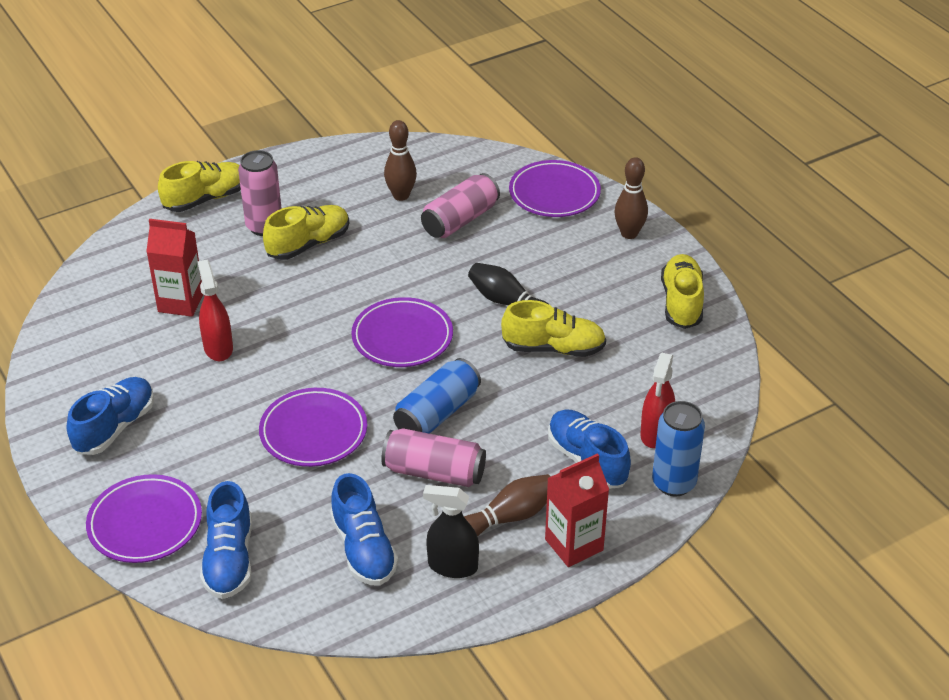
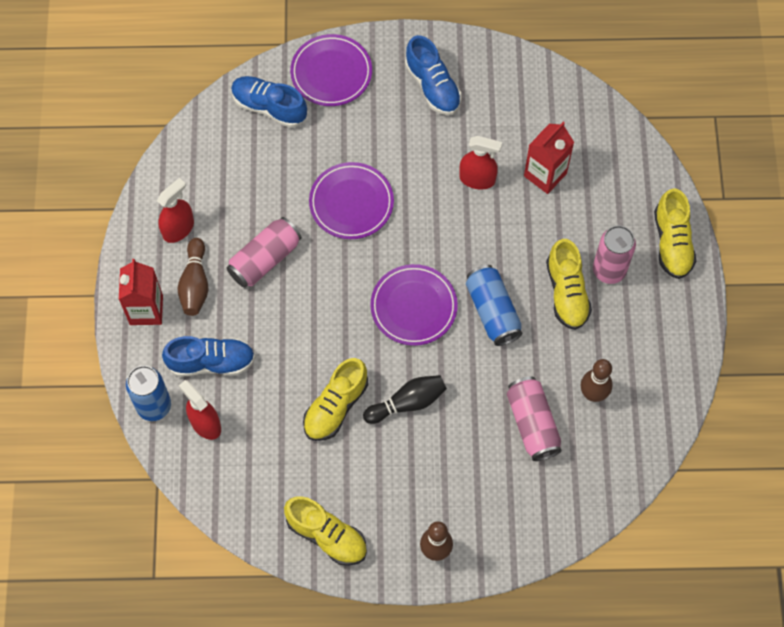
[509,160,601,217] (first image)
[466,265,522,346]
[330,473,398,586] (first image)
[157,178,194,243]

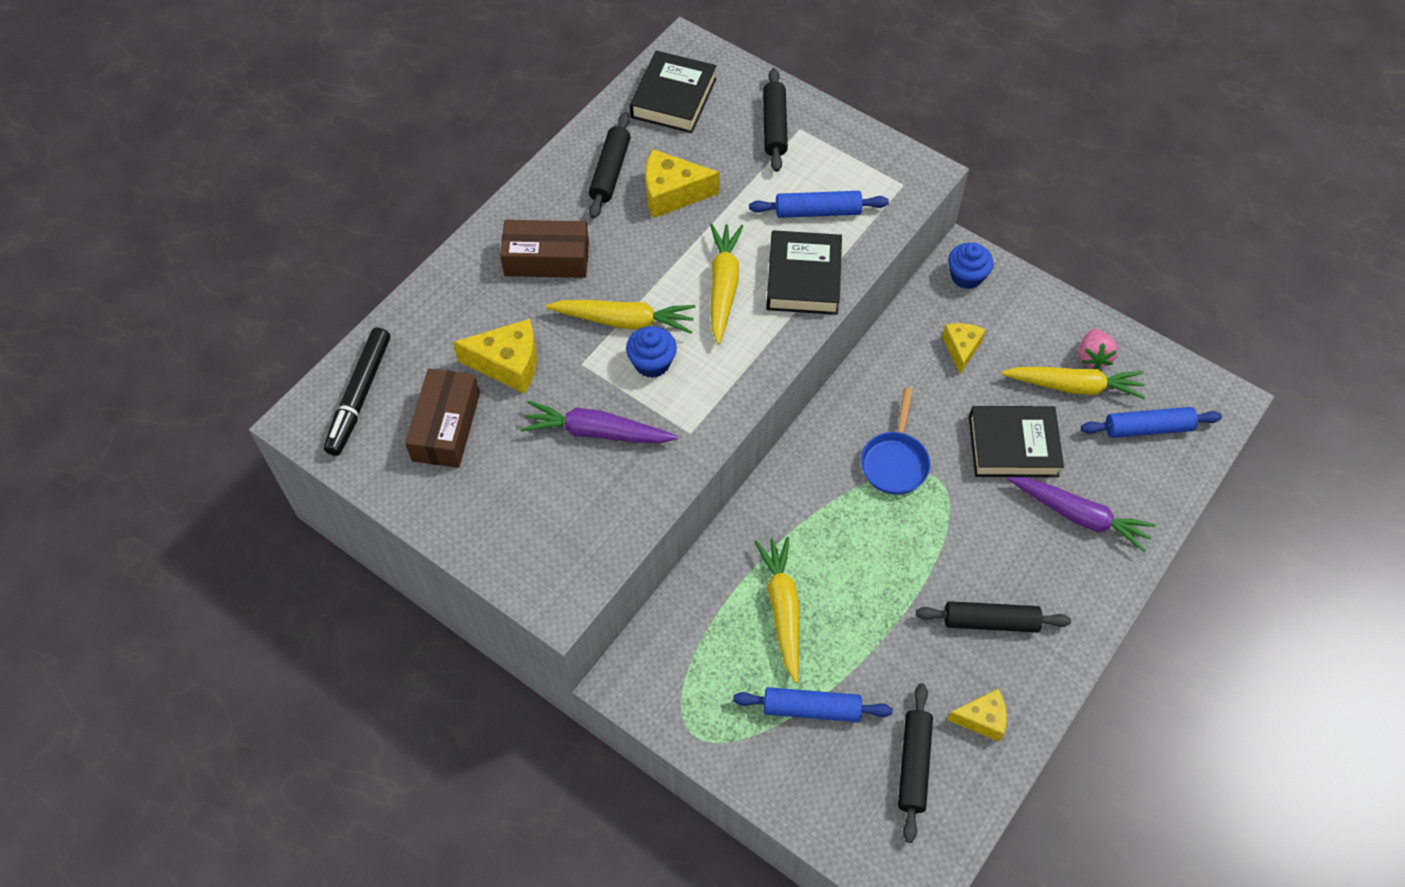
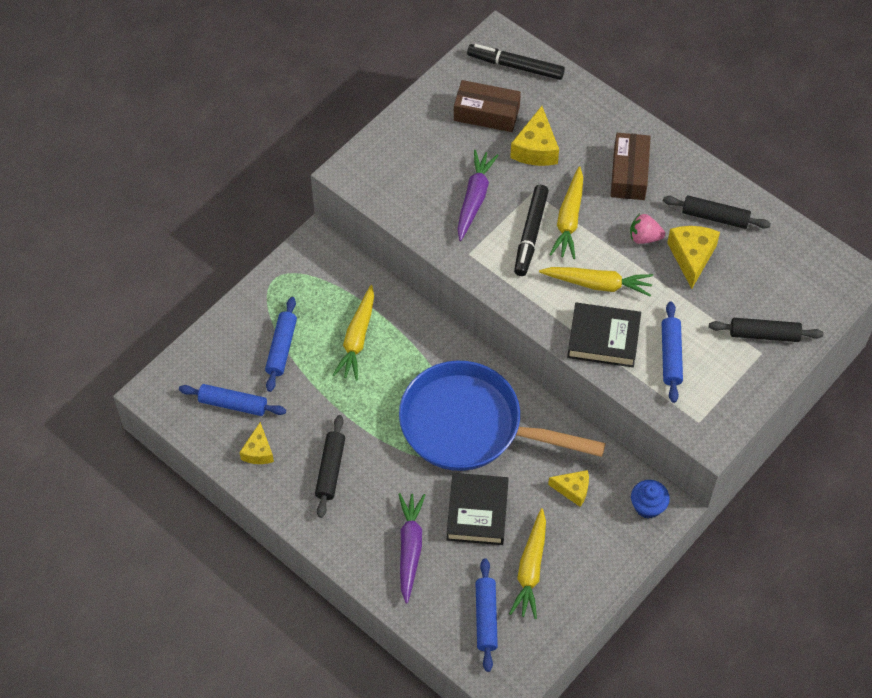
[630,51,717,133] (first image)
[514,185,549,276]
[630,214,665,244]
[399,361,606,471]
[398,493,425,604]
[333,285,374,381]
[179,384,286,416]

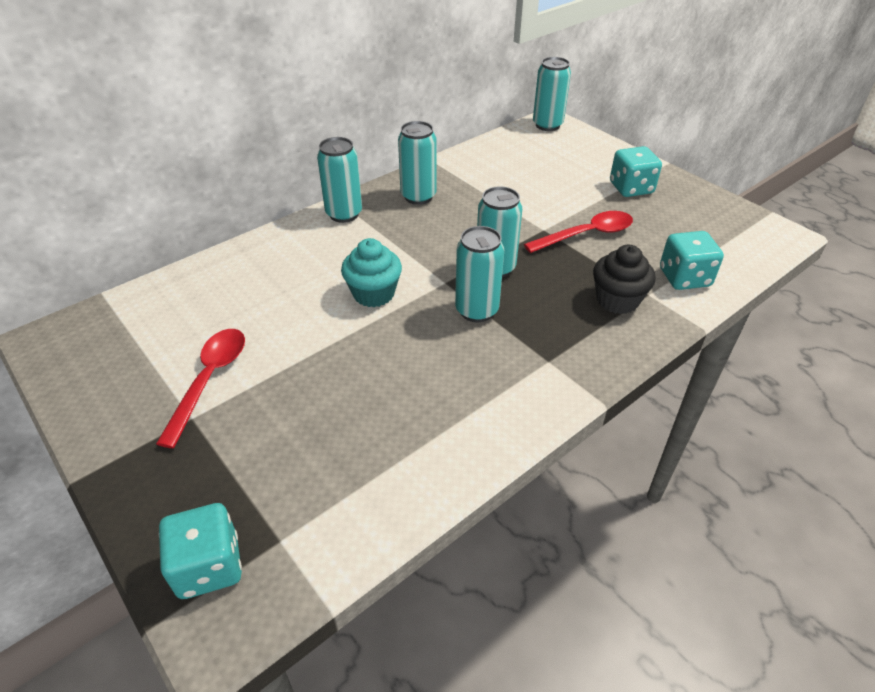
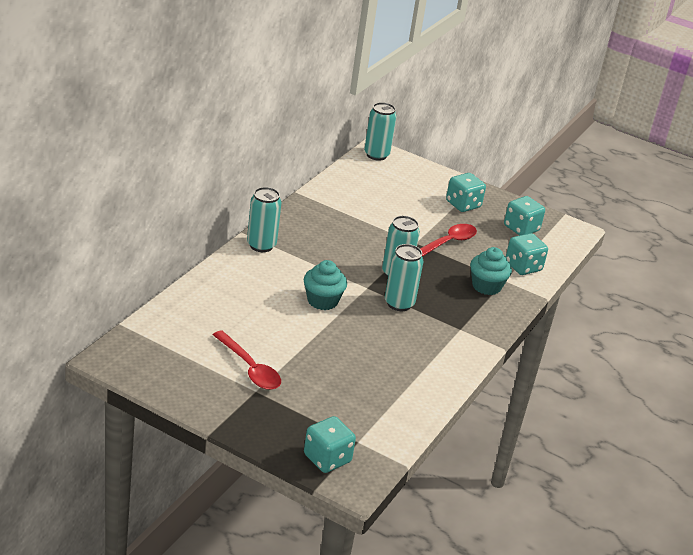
[398,121,436,205] (first image)
[470,247,512,295]
[213,330,281,390]
[504,196,545,236]

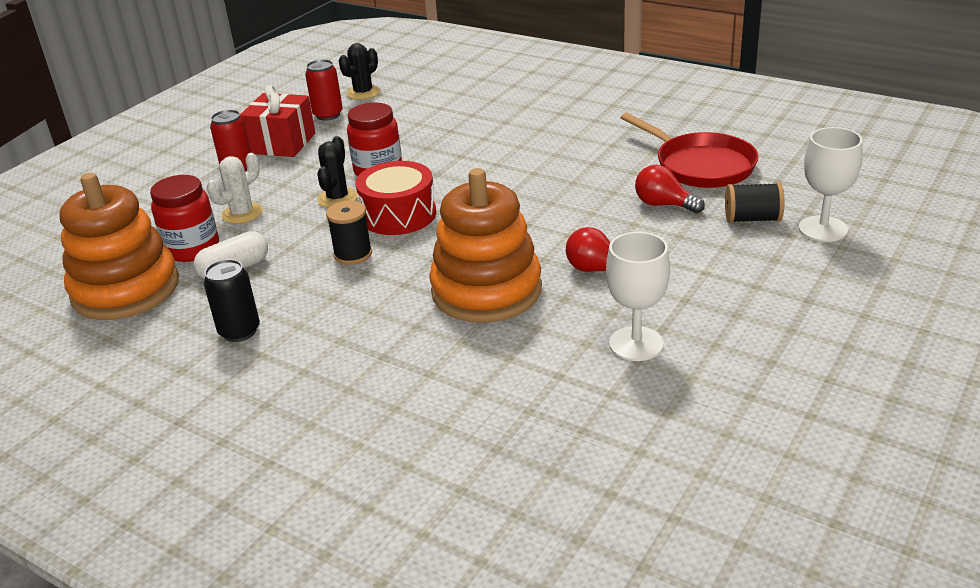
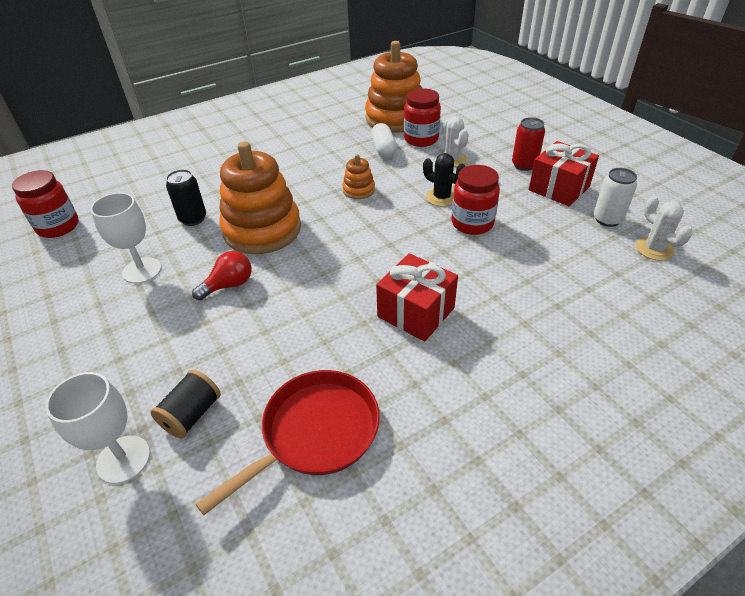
[636,196,693,261]
[594,168,637,227]
[196,370,380,515]
[355,161,436,235] (first image)
[635,165,705,213] (first image)
[343,154,375,199]
[166,169,206,226]
[12,170,79,238]
[376,253,458,342]

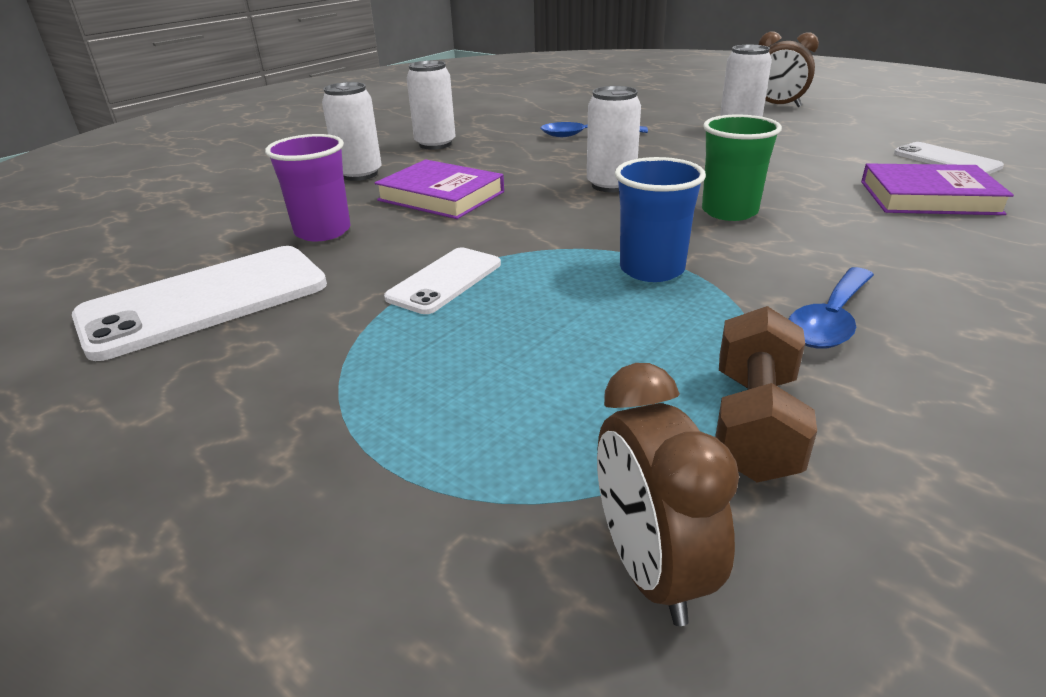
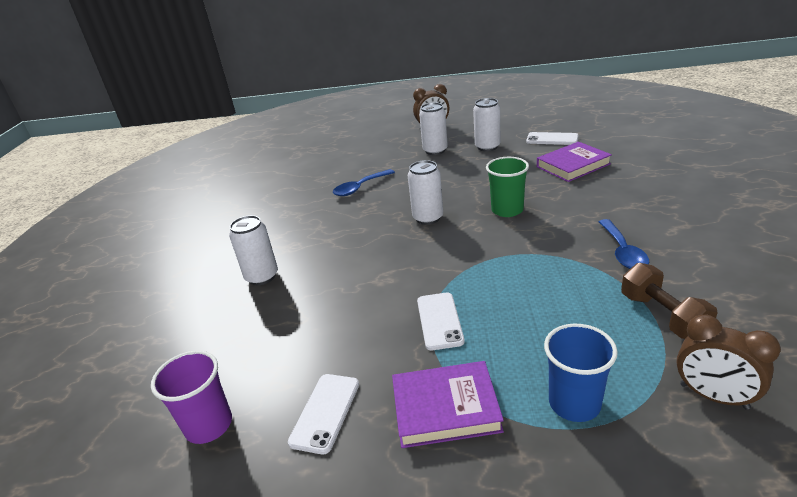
[473,98,500,151]
[151,351,232,444]
[544,324,618,422]
[392,361,504,448]
[288,374,359,454]

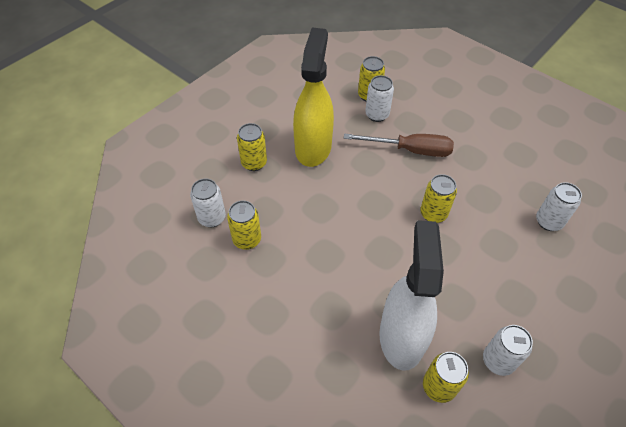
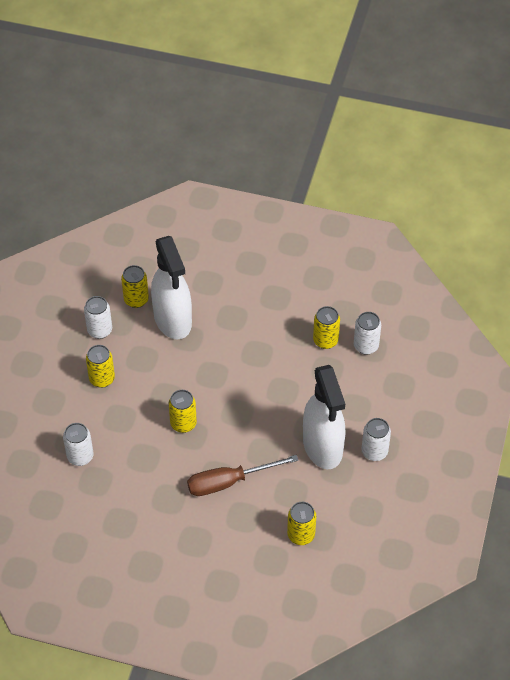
[303,365,346,469]
[362,418,391,461]
[86,345,115,388]

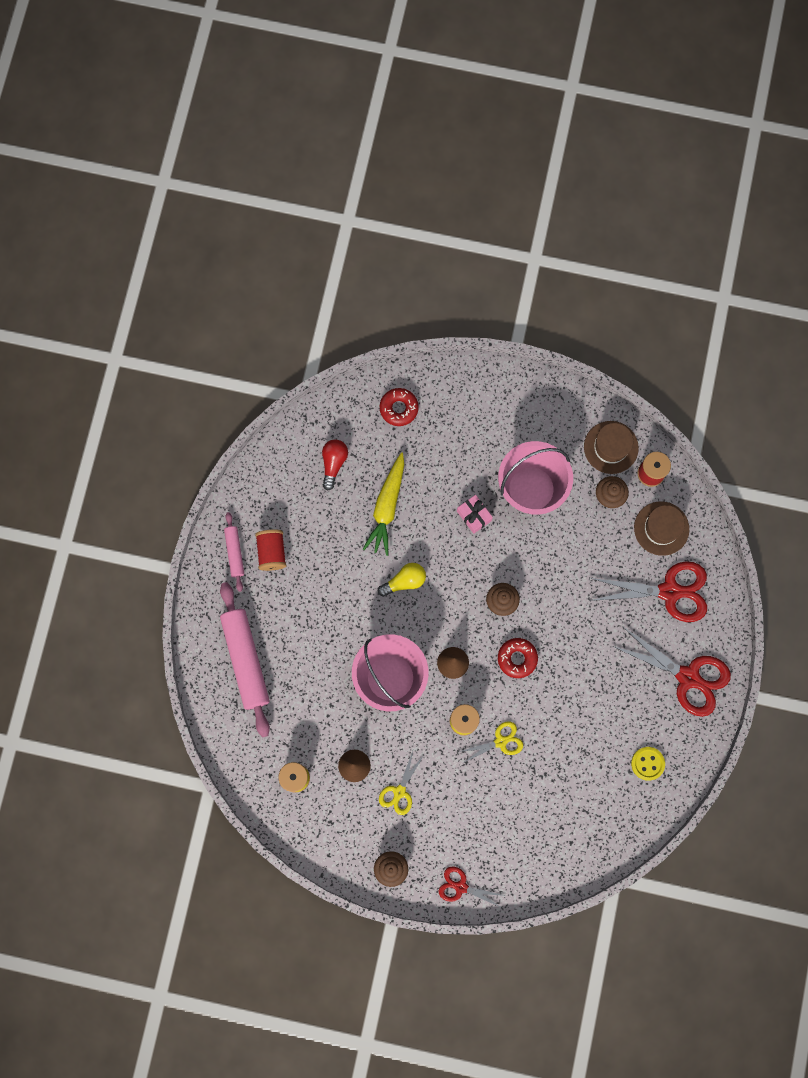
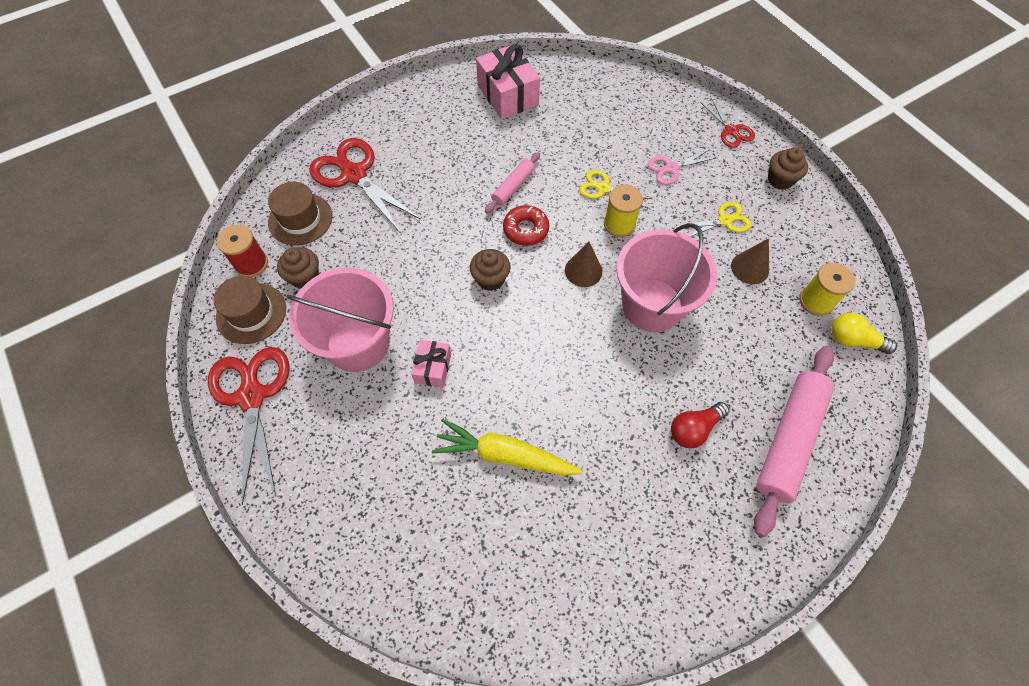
[380,388,419,426] (first image)
[671,402,729,449]
[432,419,582,476]
[485,152,540,214]
[255,529,287,571] (first image)
[831,313,897,354]
[208,347,290,505]
[476,44,540,119]
[648,149,715,185]

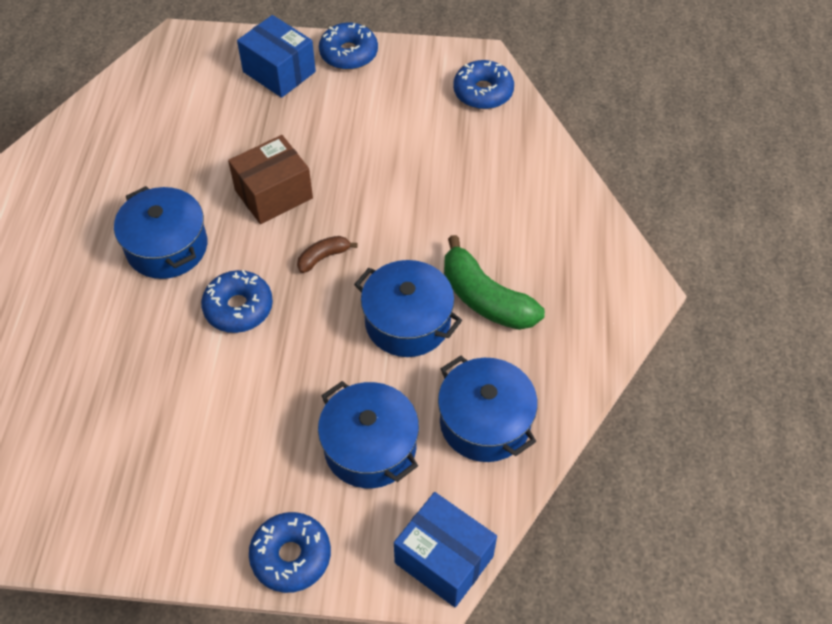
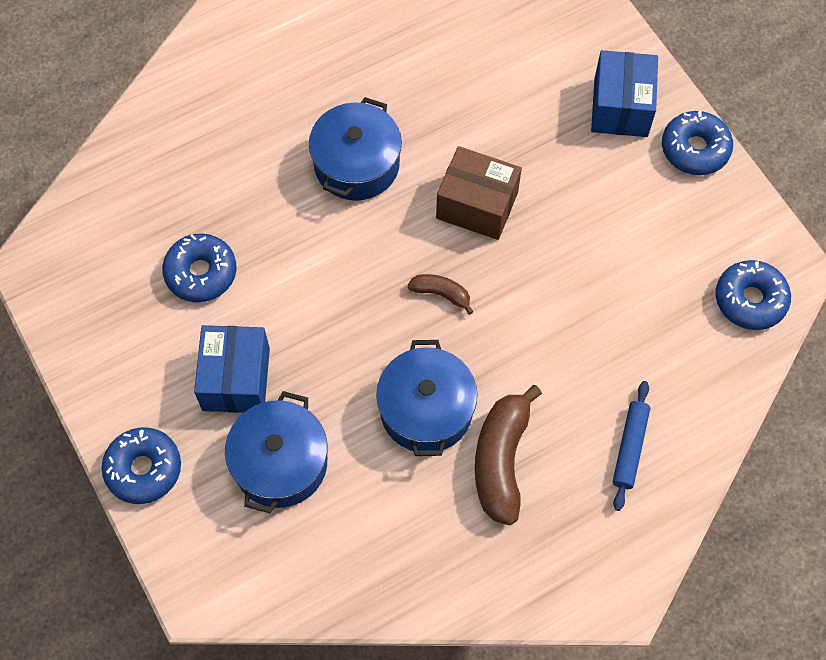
[475,385,542,525]
[162,233,237,302]
[438,356,538,462] (first image)
[194,325,270,413]
[613,381,650,511]

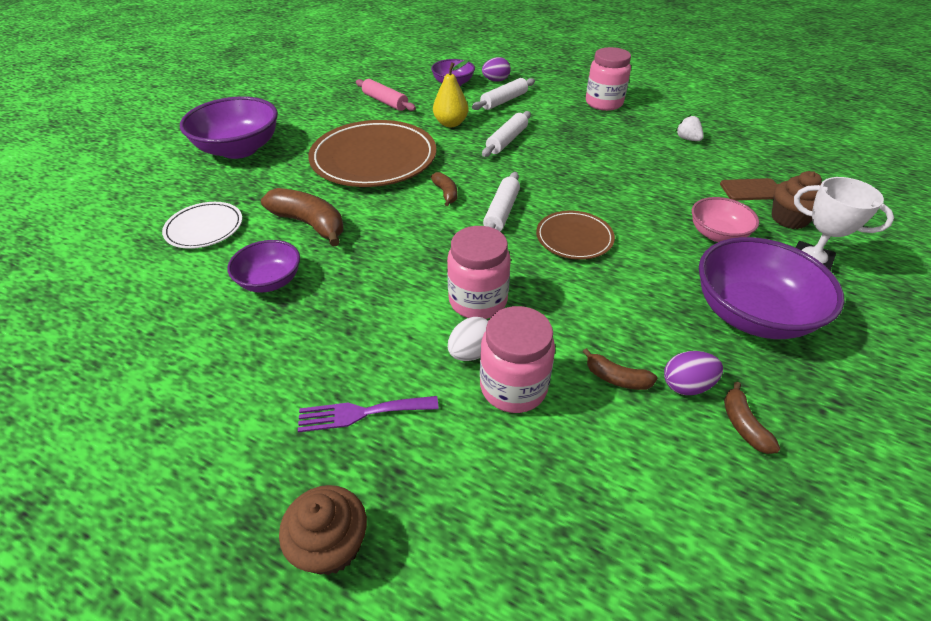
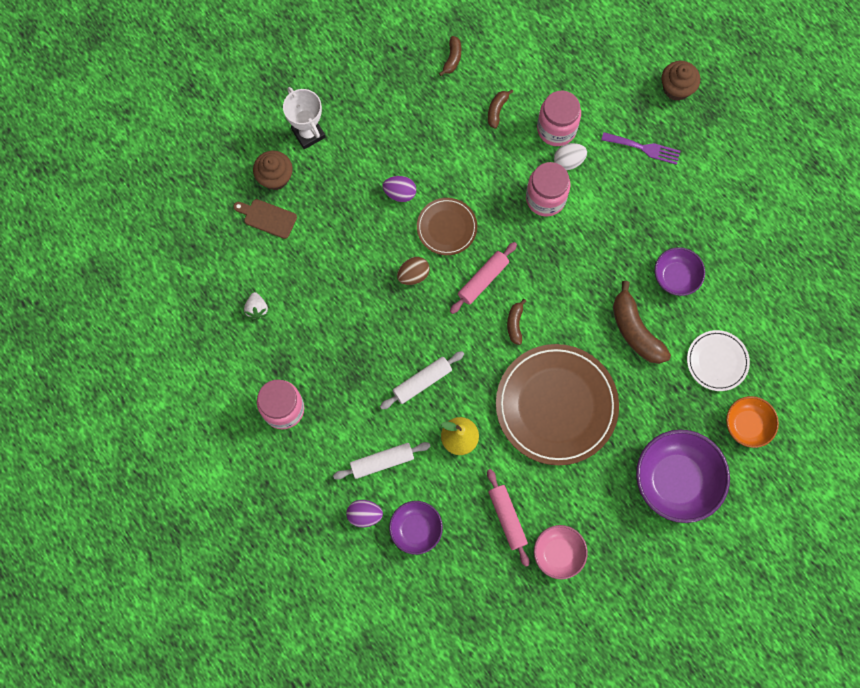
[450,242,517,314]
[534,525,588,580]
[699,237,844,339] (first image)
[488,89,513,129]
[382,176,416,202]
[397,257,430,285]
[726,396,779,448]

